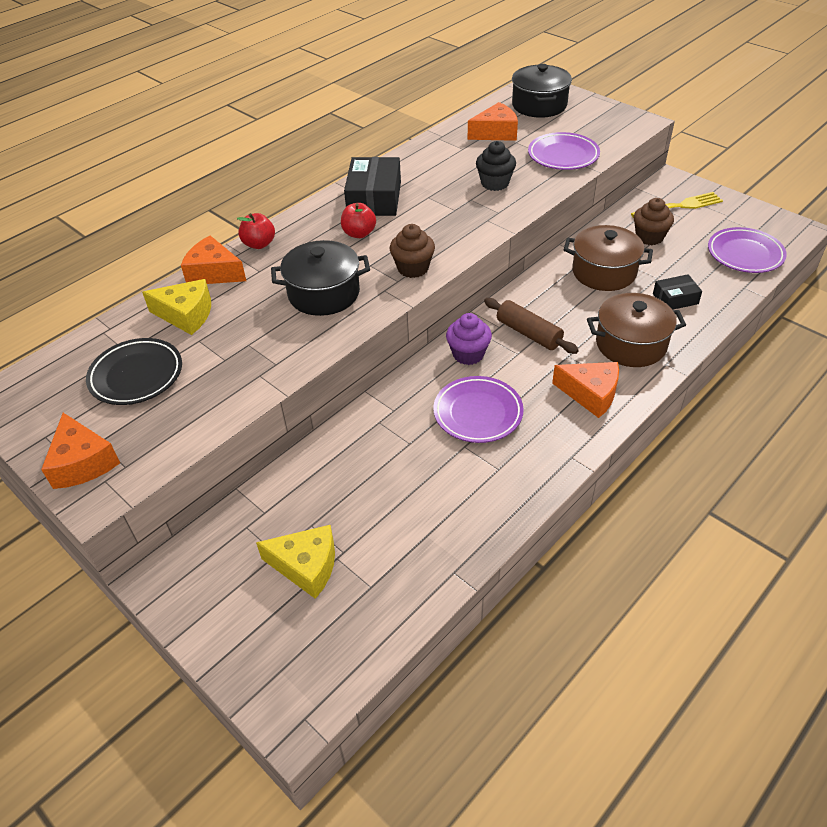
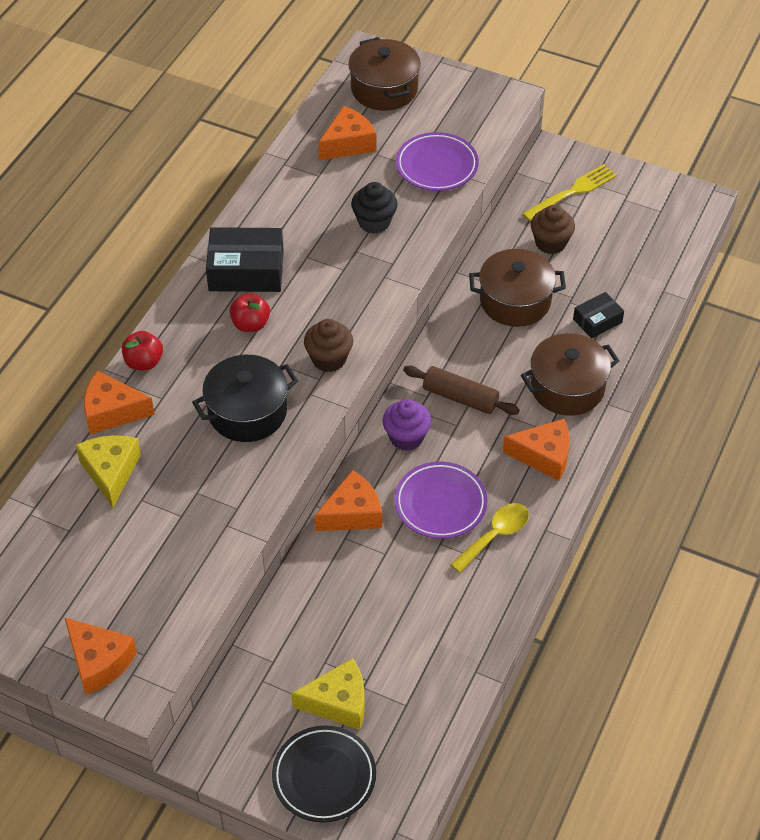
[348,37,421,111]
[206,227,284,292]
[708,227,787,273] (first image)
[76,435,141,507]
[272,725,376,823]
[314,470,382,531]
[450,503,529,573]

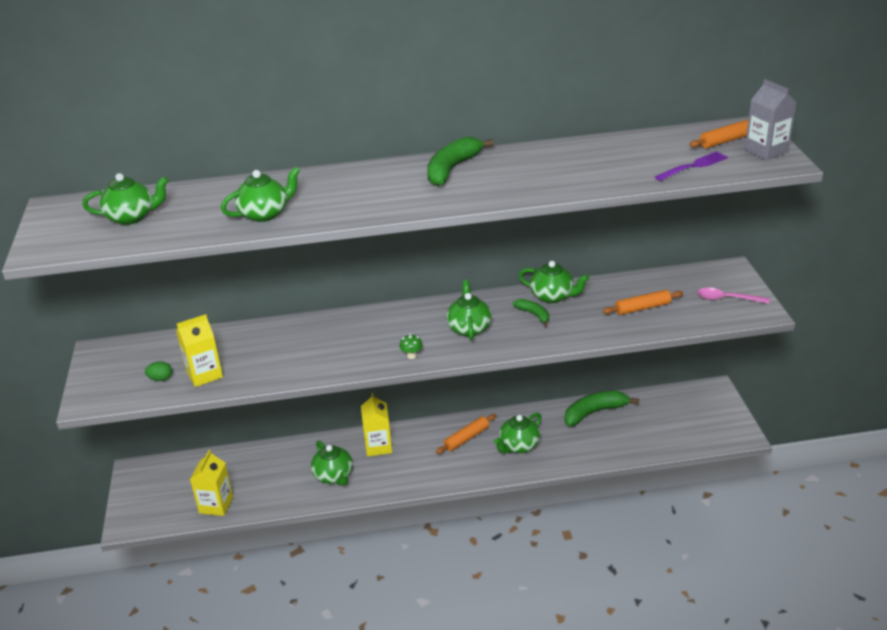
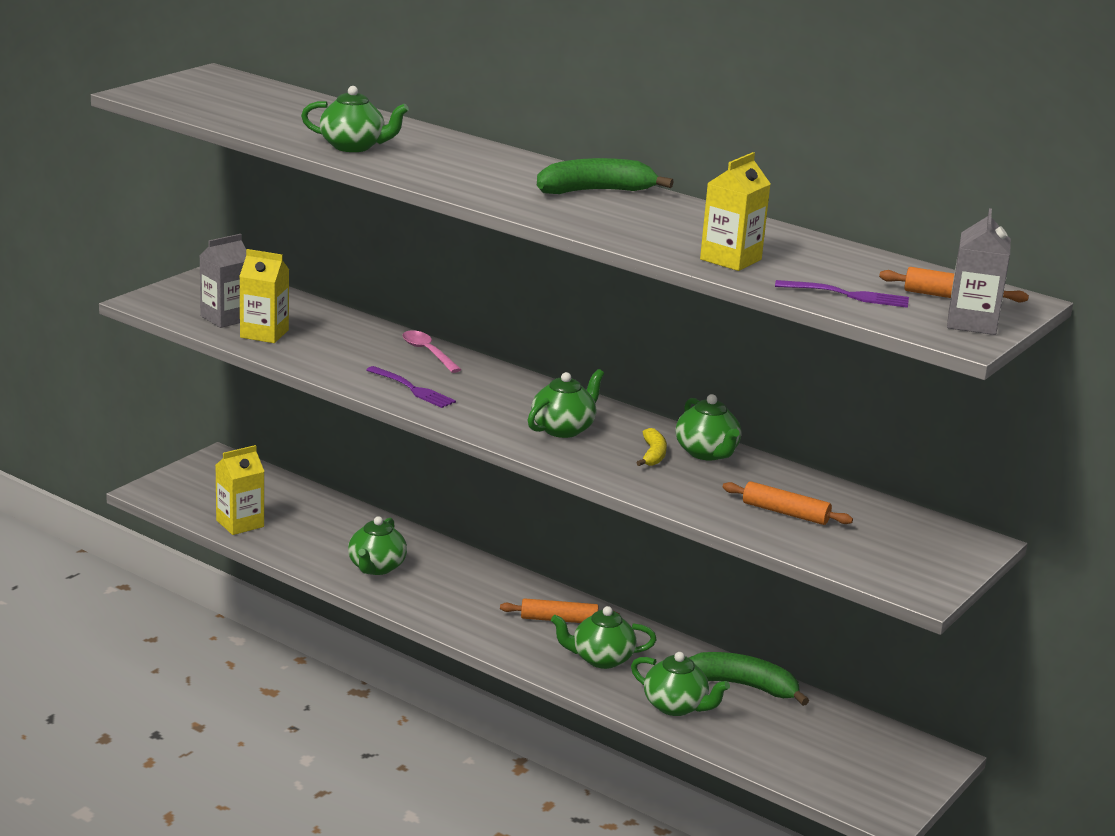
[631,652,730,716]
[402,330,462,373]
[636,428,667,466]
[400,334,423,359] (first image)
[200,234,246,328]
[700,152,771,271]
[366,366,456,408]

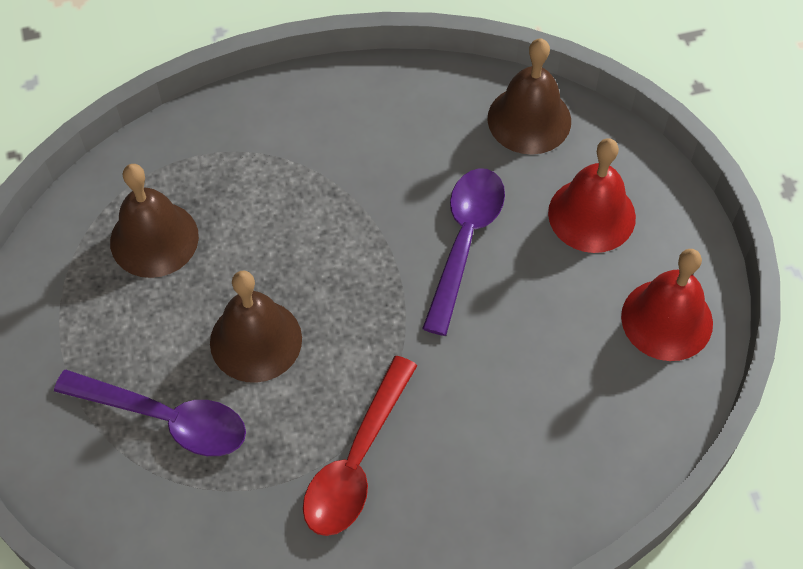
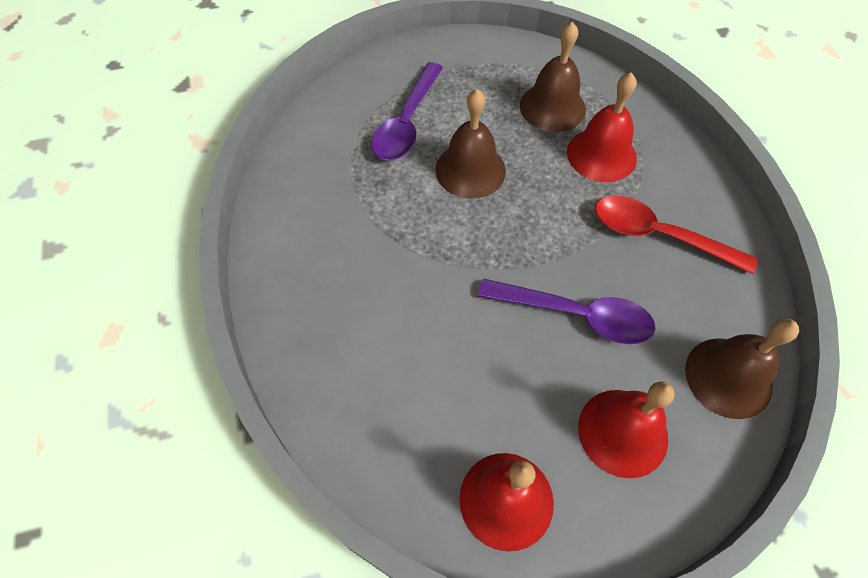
[595,195,758,274]
[567,72,637,182]

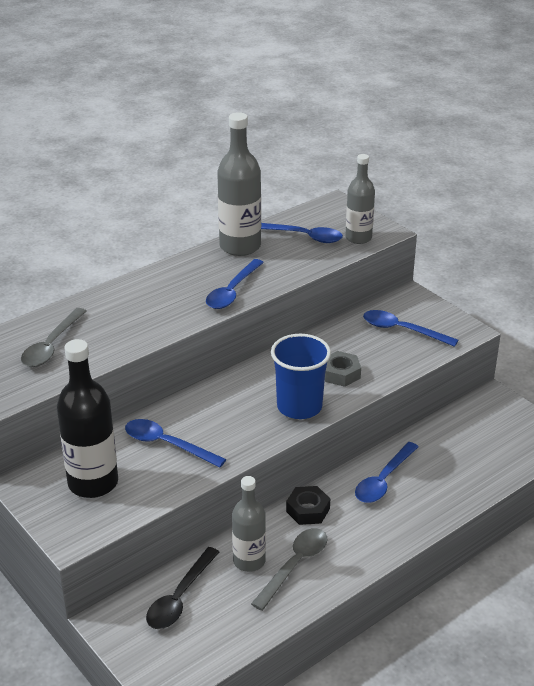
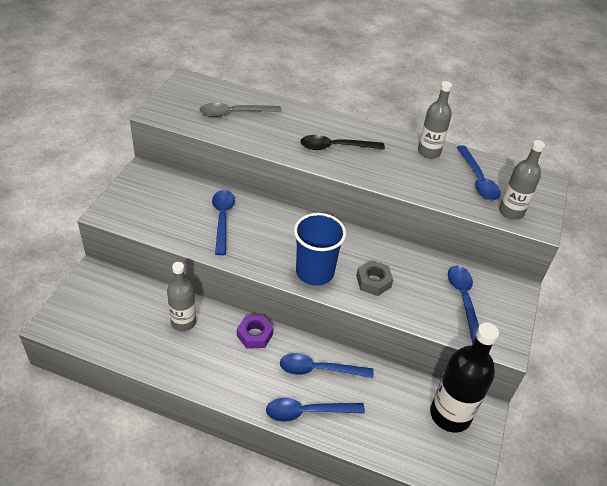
[418,81,452,159]
[266,398,365,422]
[430,322,499,433]
[237,315,273,349]
[251,528,327,611] (first image)
[300,135,385,150]

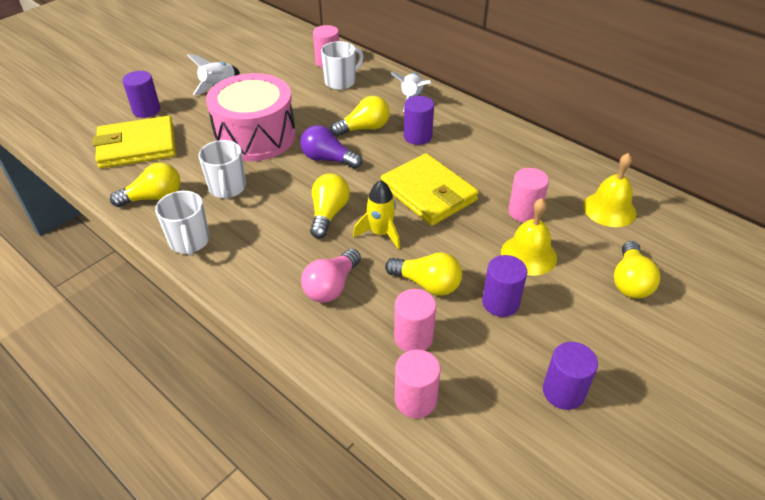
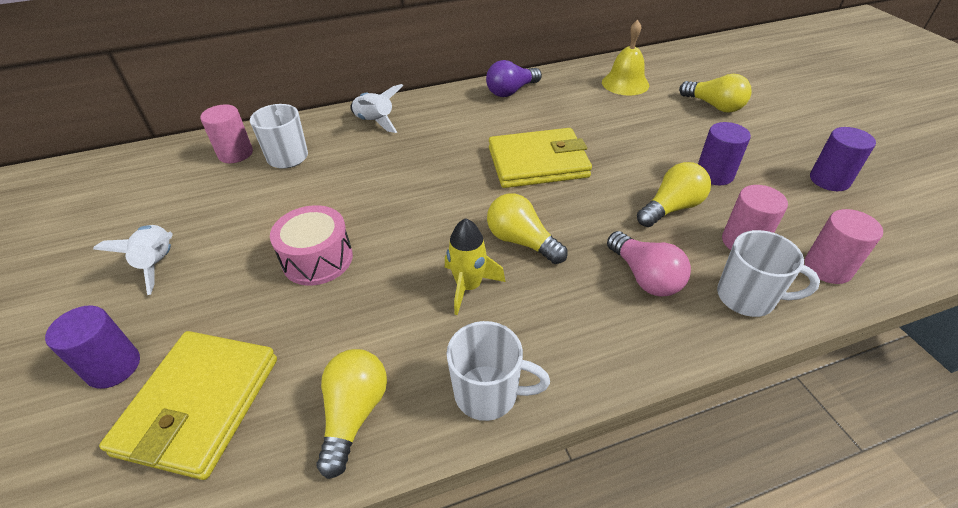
[270,205,353,285]
[330,96,390,137] (first image)
[404,96,434,145] (first image)
[486,60,542,97]
[717,230,820,317]
[508,168,549,223] (first image)
[445,218,505,315]
[501,198,557,276] (first image)

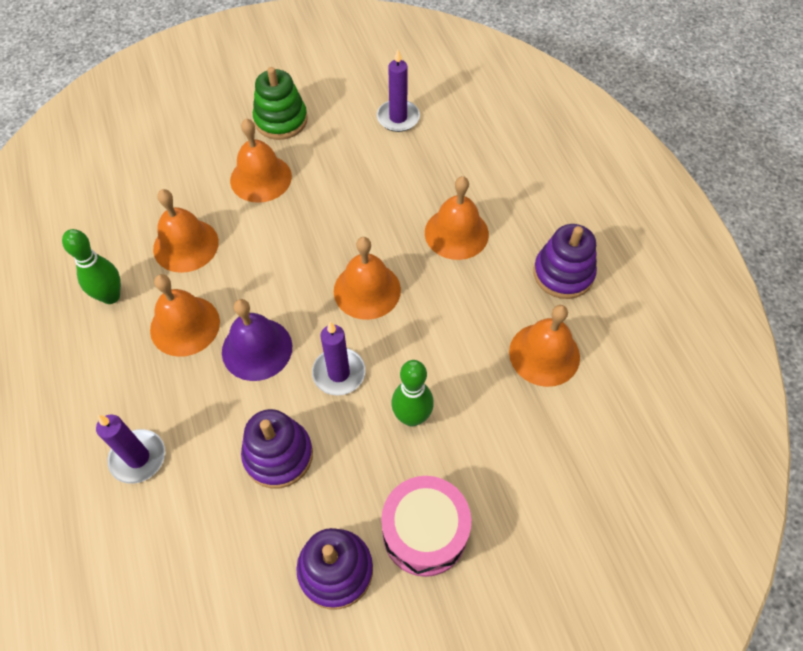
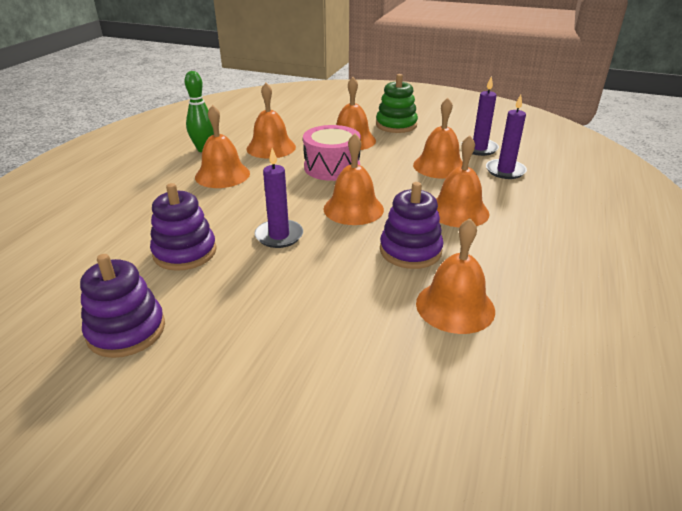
[380,182,443,269]
[222,299,292,381] (first image)
[391,360,434,427] (first image)
[486,95,527,179]
[303,125,361,181]
[413,98,463,179]

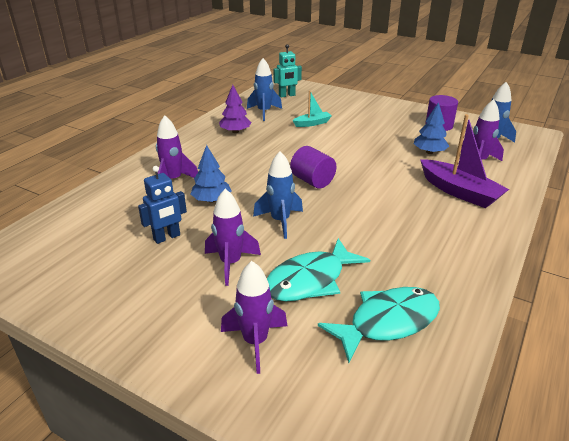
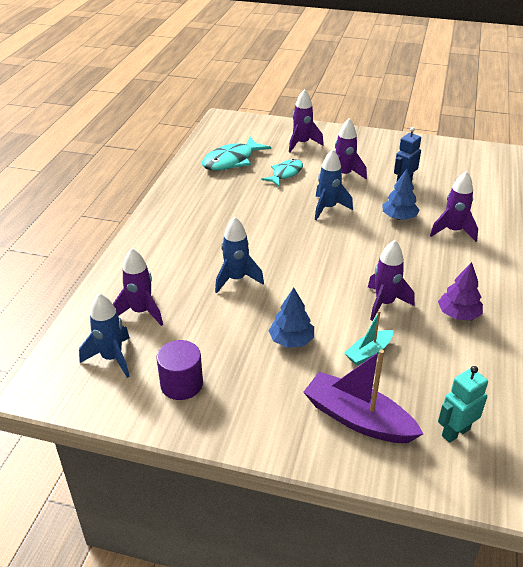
[215,217,264,293]
[268,287,314,348]
[303,349,423,443]
[290,146,337,189] (first image)
[262,159,303,186]
[368,240,415,321]

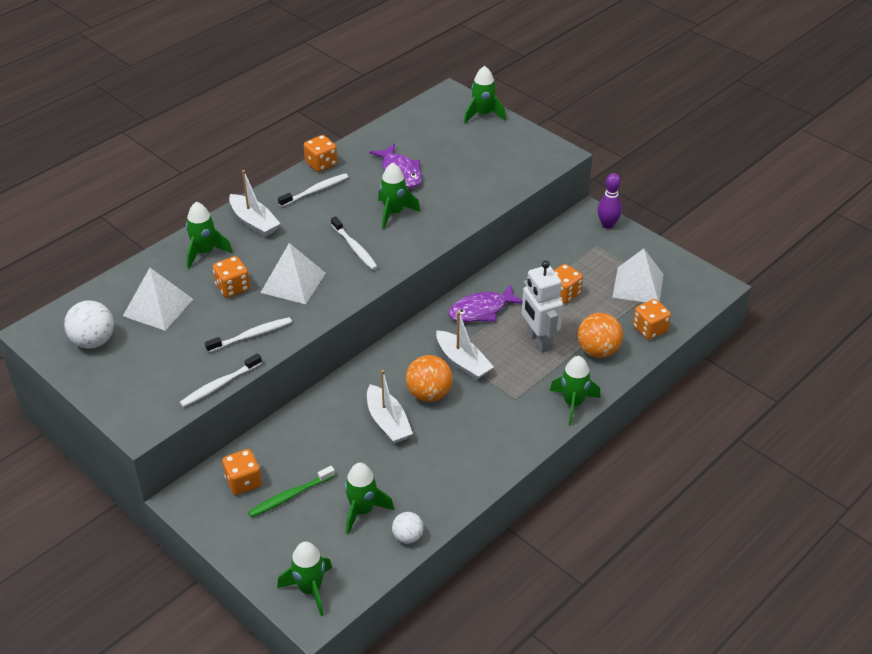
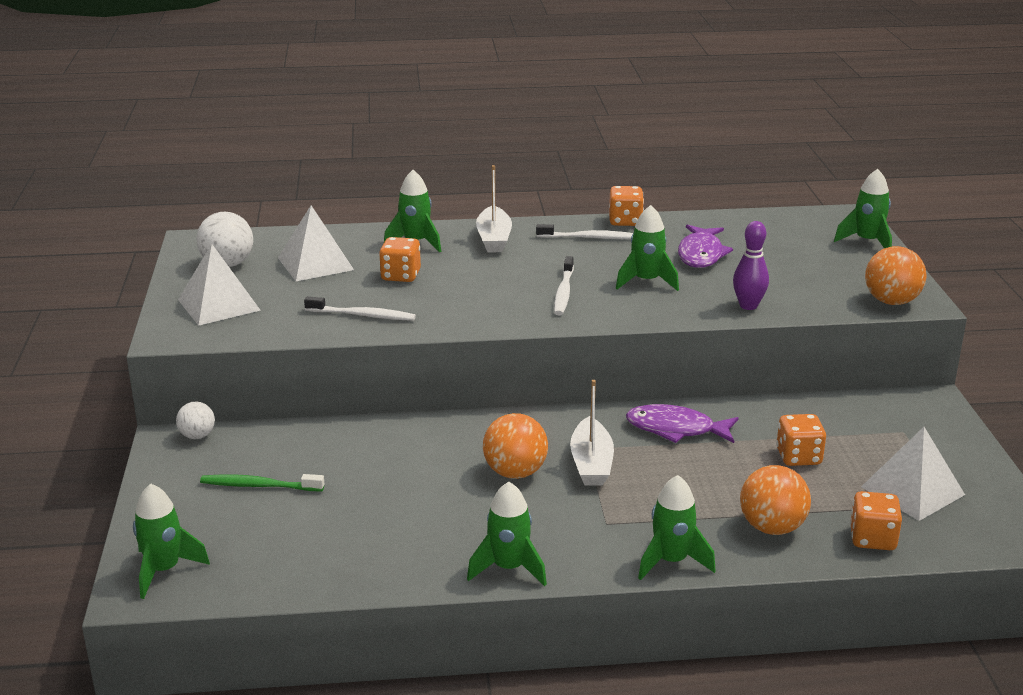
[733,221,769,310]
[178,244,261,326]
[522,260,563,353] (first image)
[179,353,262,407] (first image)
[367,370,413,444] (first image)
[222,449,262,495] (first image)
[467,482,547,586]
[176,402,215,439]
[865,246,927,305]

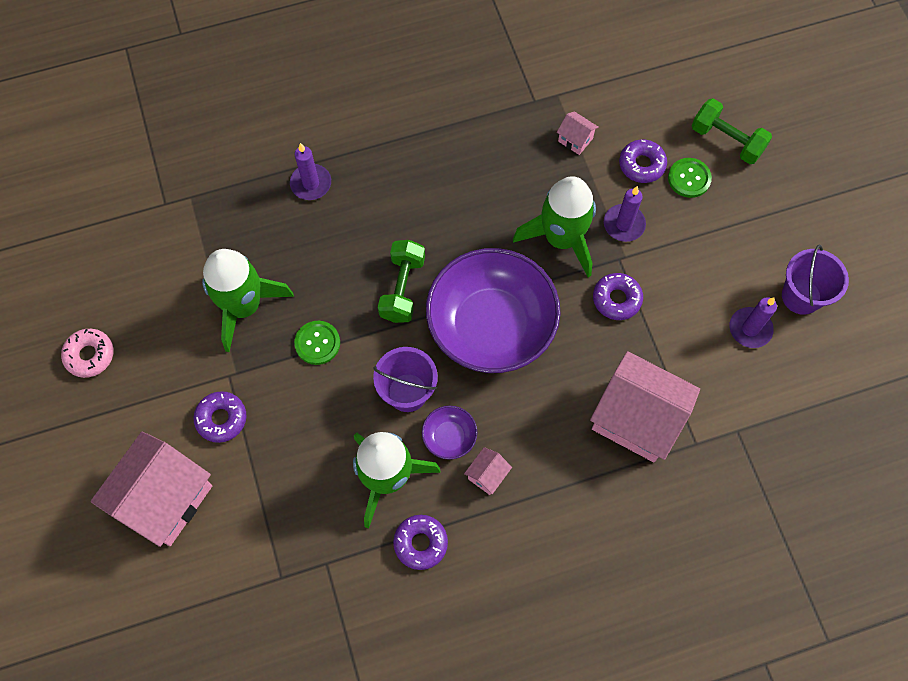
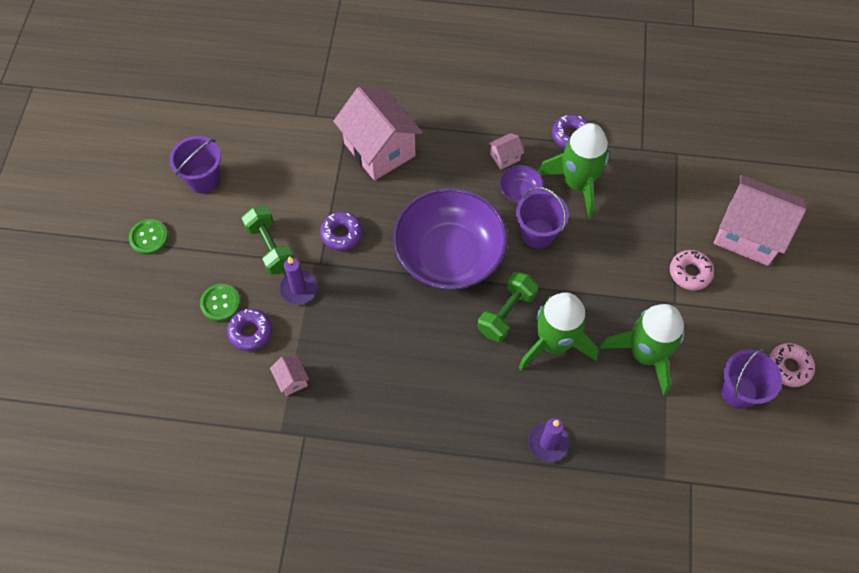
[242,206,294,275]
[518,292,599,370]
[730,297,777,348] (first image)
[129,219,168,255]
[670,250,714,290]
[714,175,806,266]
[721,349,782,409]

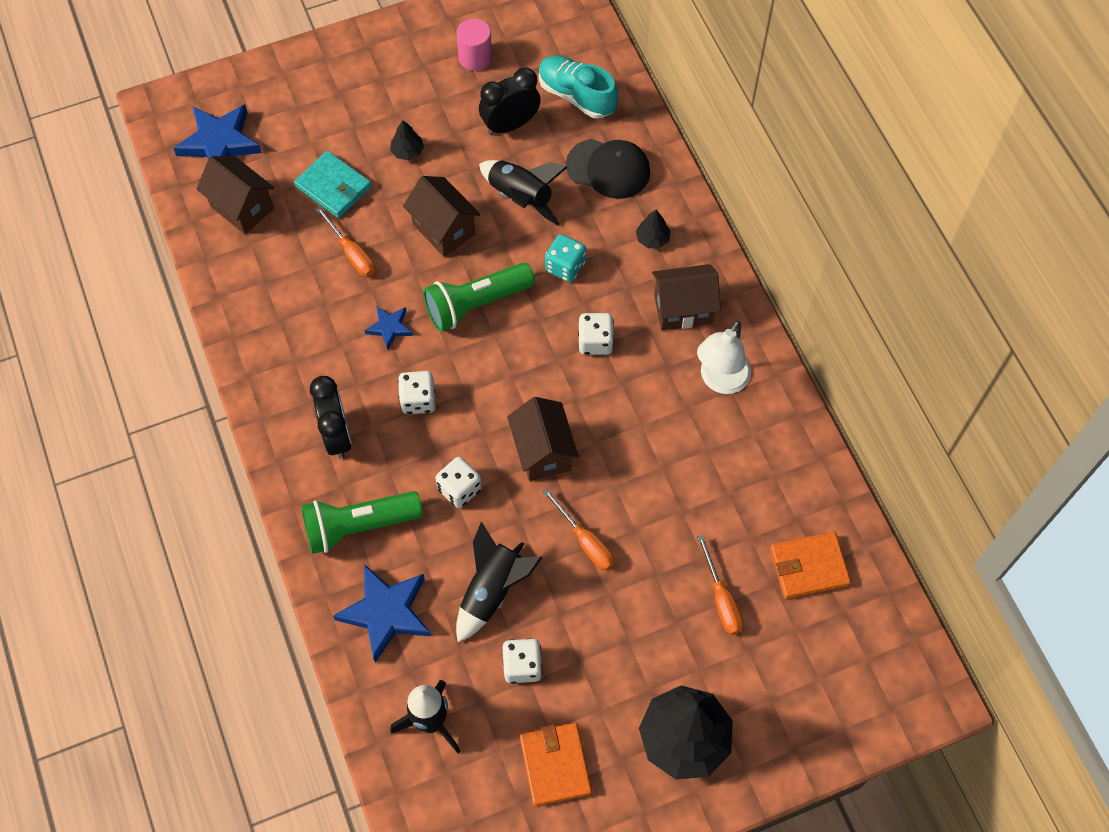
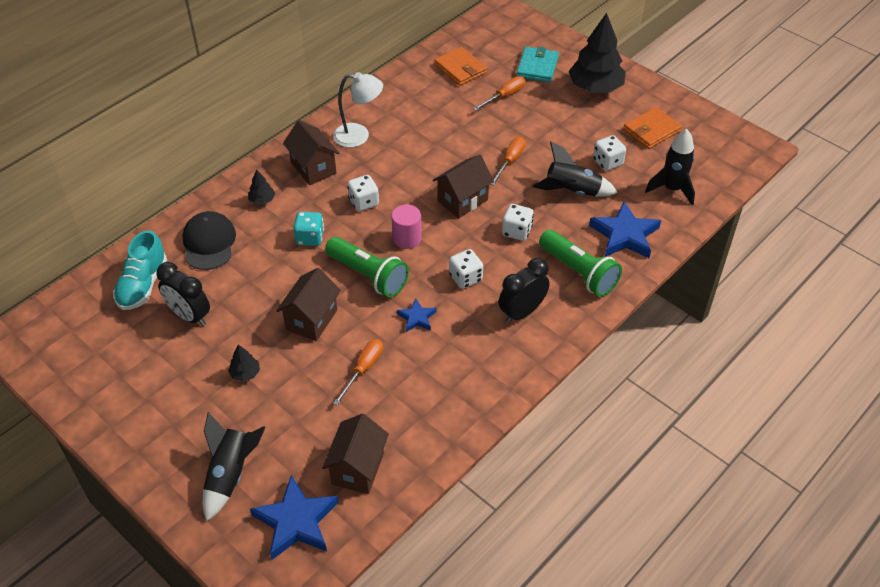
[391,204,422,249]
[516,46,559,82]
[203,412,266,521]

